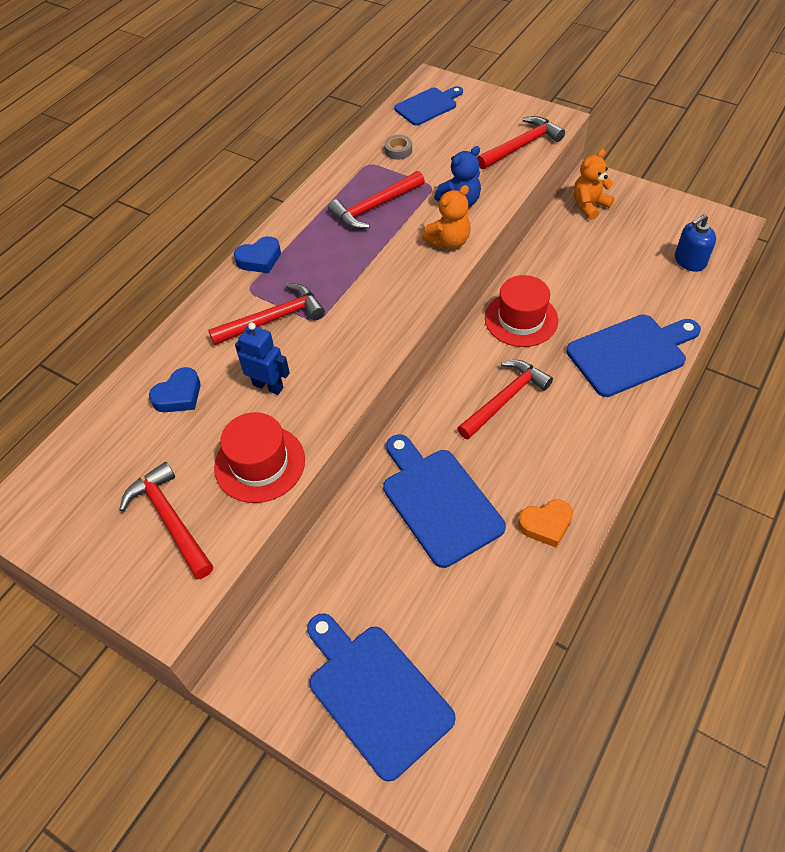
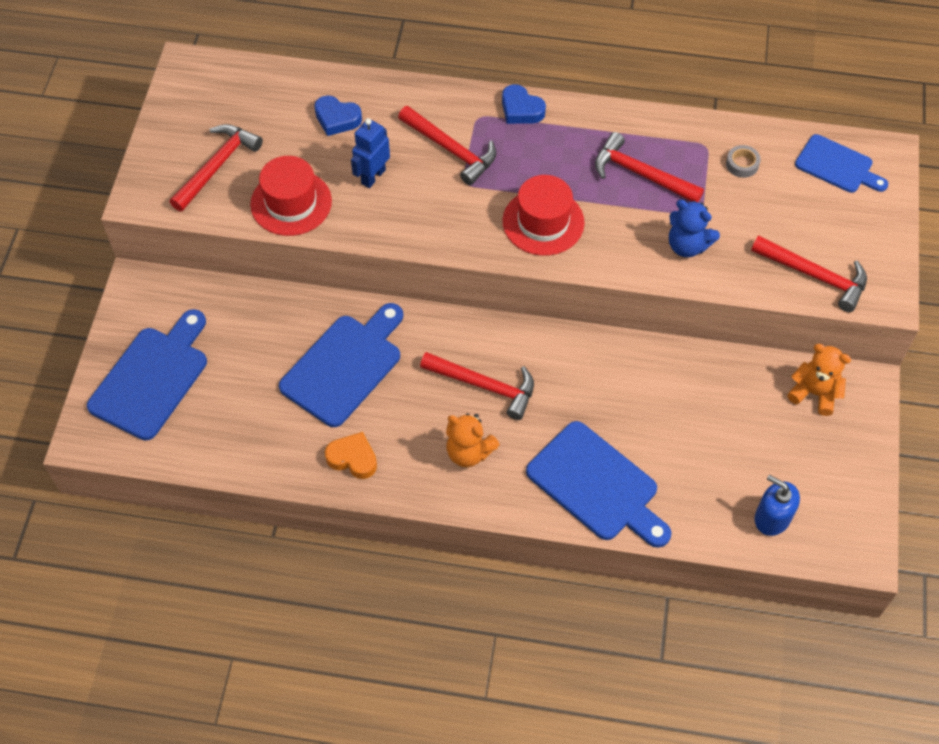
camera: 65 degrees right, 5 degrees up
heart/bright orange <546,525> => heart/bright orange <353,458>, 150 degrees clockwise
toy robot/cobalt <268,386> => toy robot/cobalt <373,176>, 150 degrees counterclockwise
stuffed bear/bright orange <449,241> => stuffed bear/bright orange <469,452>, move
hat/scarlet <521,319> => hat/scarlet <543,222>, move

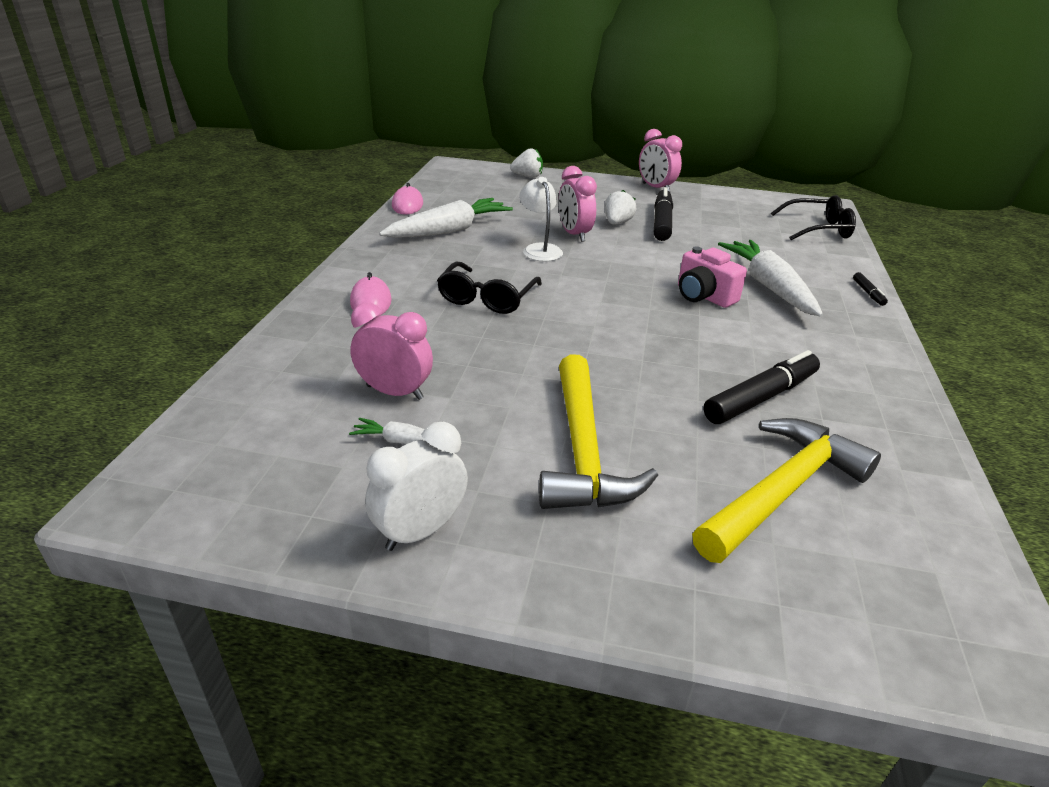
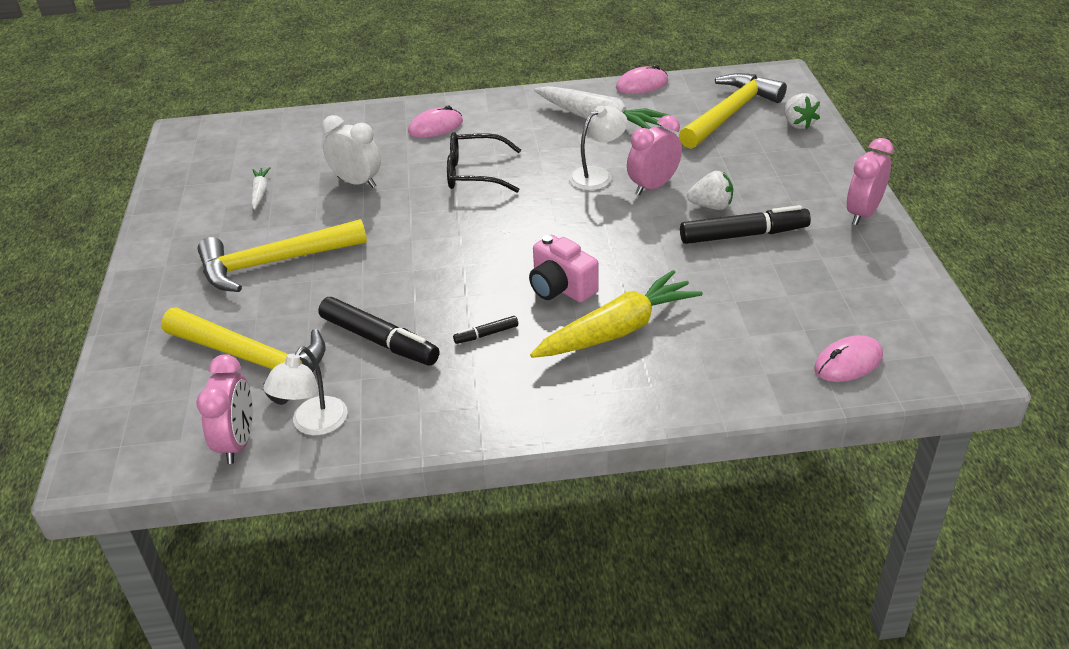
camera: 75 degrees right, 5 degrees up
alarm clock/rose-pink <395,392> => alarm clock/rose-pink <238,442>, move
nothing => reading lamp/pure white <313,424>
alarm clock/pure white <420,531> => alarm clock/pure white <357,182>, move
felt pen/ebony <868,293> => felt pen/ebony <486,334>, move
camera/rose-pink <703,296> => camera/rose-pink <561,288>, 75 degrees counterclockwise
toy carrot/pure white <768,287> => toy carrot/golden <618,330>
nothing => claw hammer/golden <730,113>
spectacles/ebony <818,229> => mouse/rose-pink <848,362>

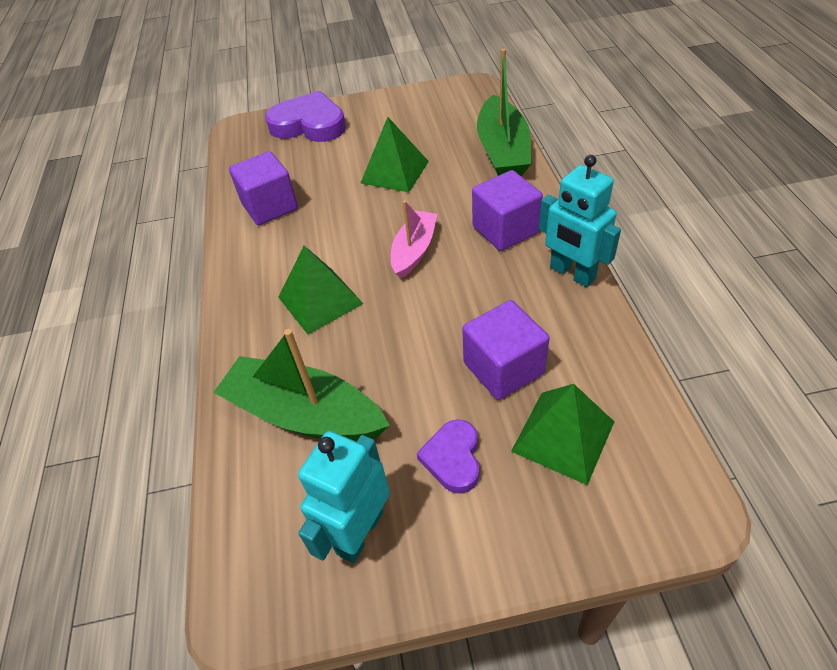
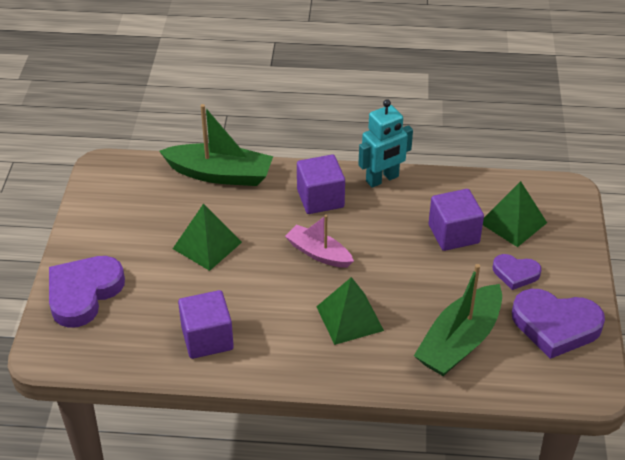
camera: 80 degrees left, 5 degrees down
toy robot/aqua <359,532> => heart/royal purple <555,326>

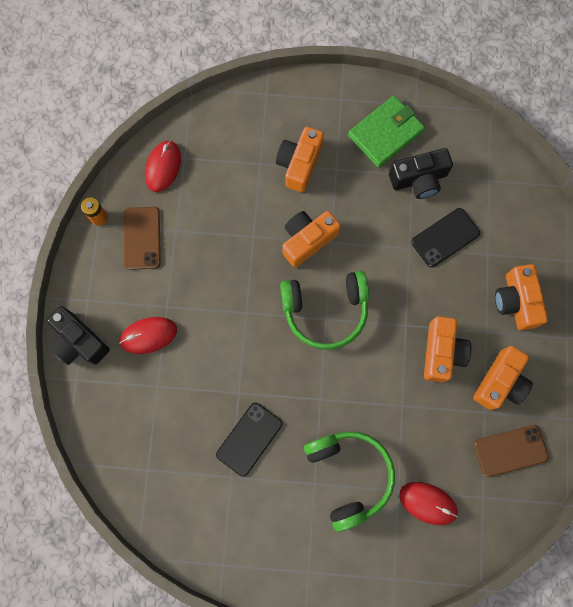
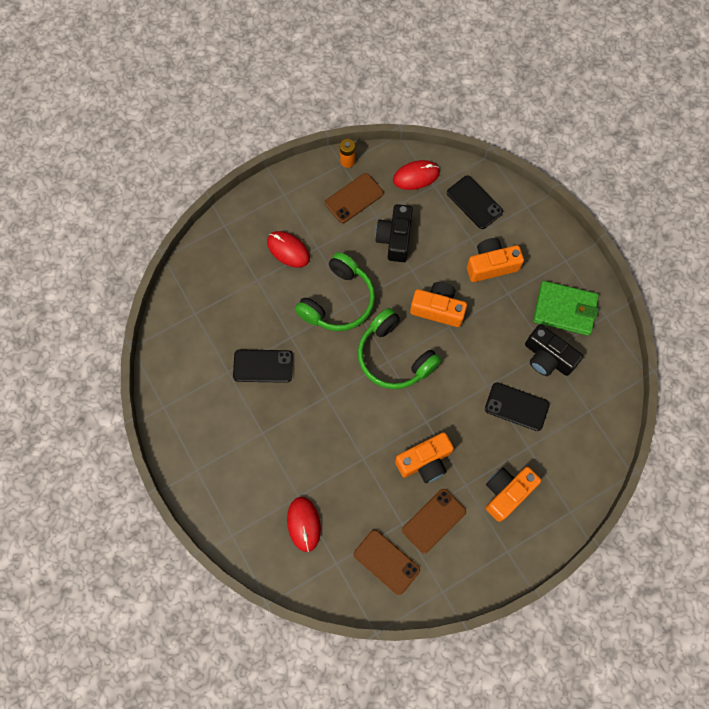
camera: 55 degrees right, 5 degrees down
over-ear headphones/green <349,475> => over-ear headphones/green <338,301>, move
camera/ebony <79,342> => camera/ebony <395,238>, move
camera/bright orange <500,382> => mobile phone/russet <434,520>
nothing => mobile phone/ebony <474,202>

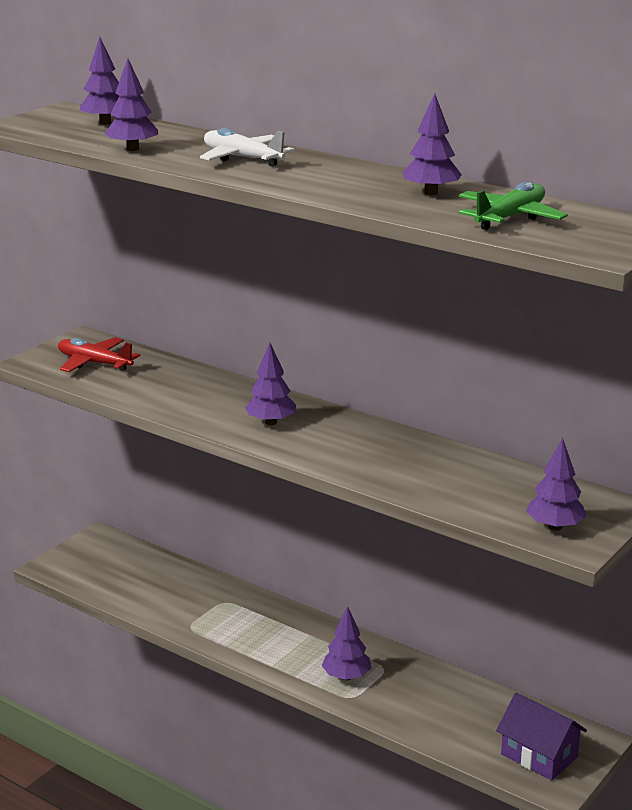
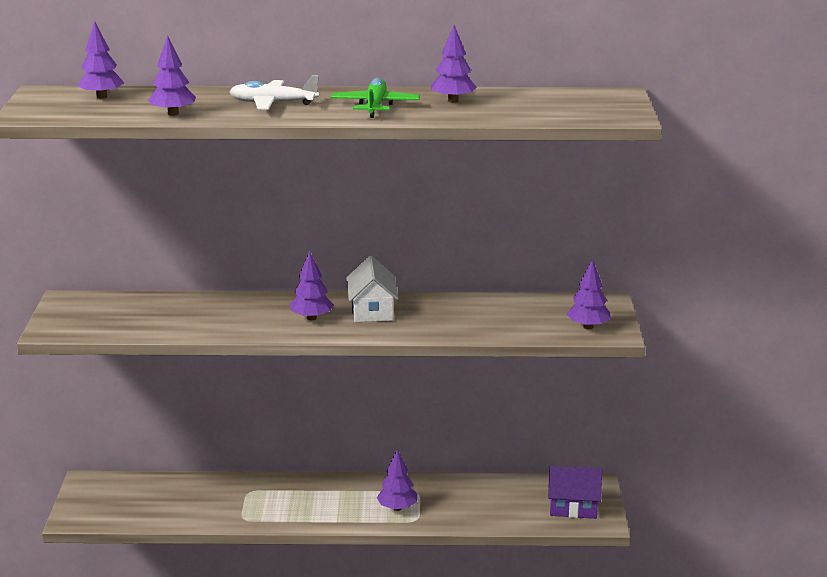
camera: 35 degrees left, 0 degrees up
toy plane/green <510,218> => toy plane/green <375,106>, move
nothing => cottage/pure white <372,310>
toy plane/scarlet <94,363> => nothing

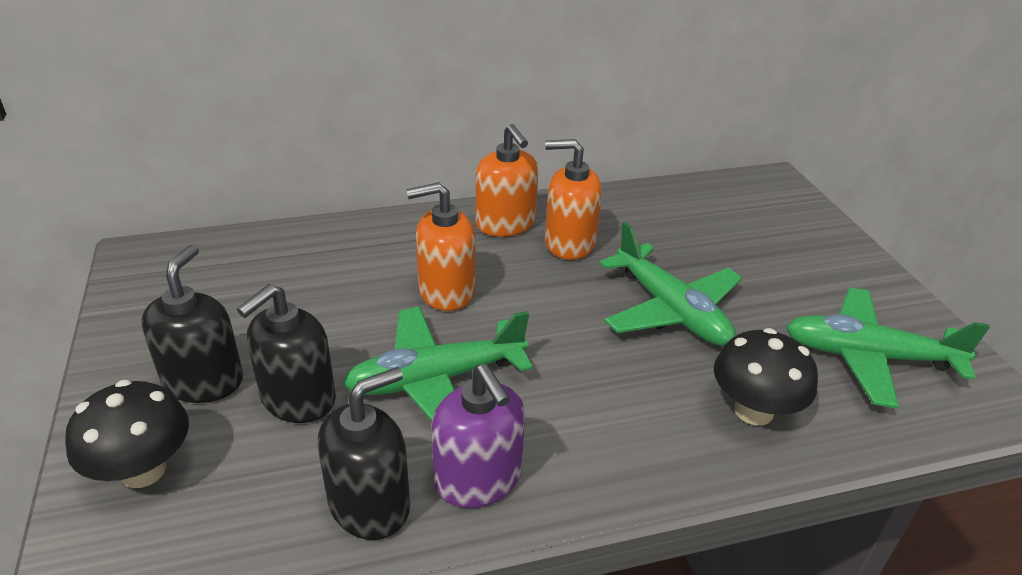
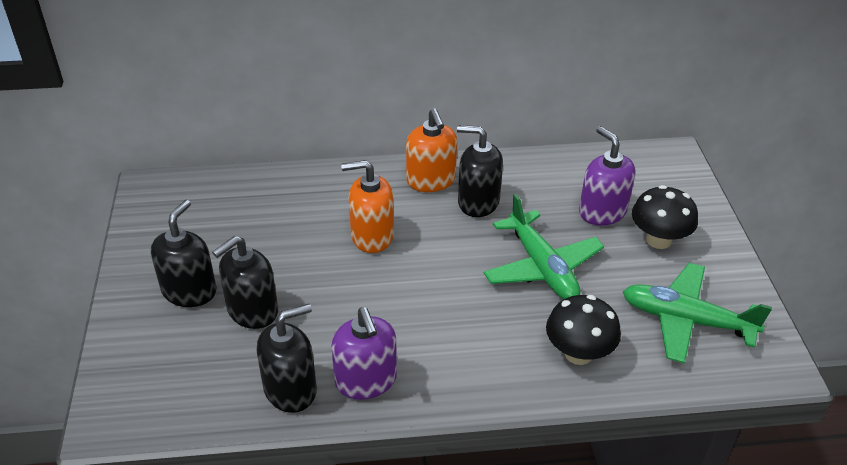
camera: 10 degrees right, 5 degrees up
pump bottle/bright orange <569,243> => pump bottle/ebony <478,202>
nothing => pump bottle/royal purple <602,212>
toadstool/ebony <143,470> => toadstool/ebony <658,240>, move
toy plane/green <436,379> => nothing

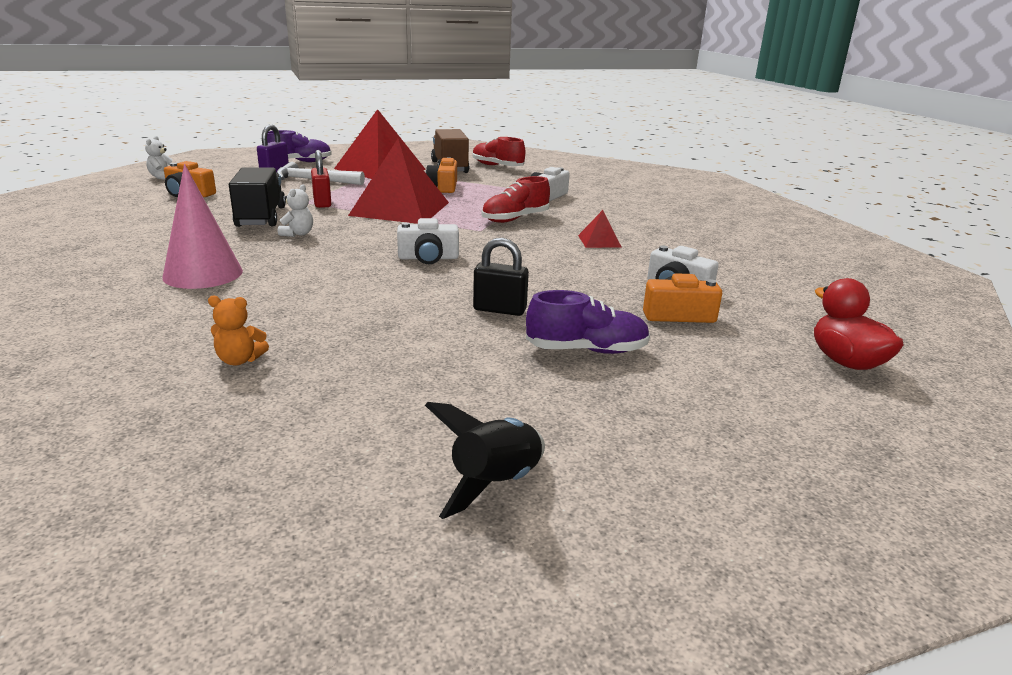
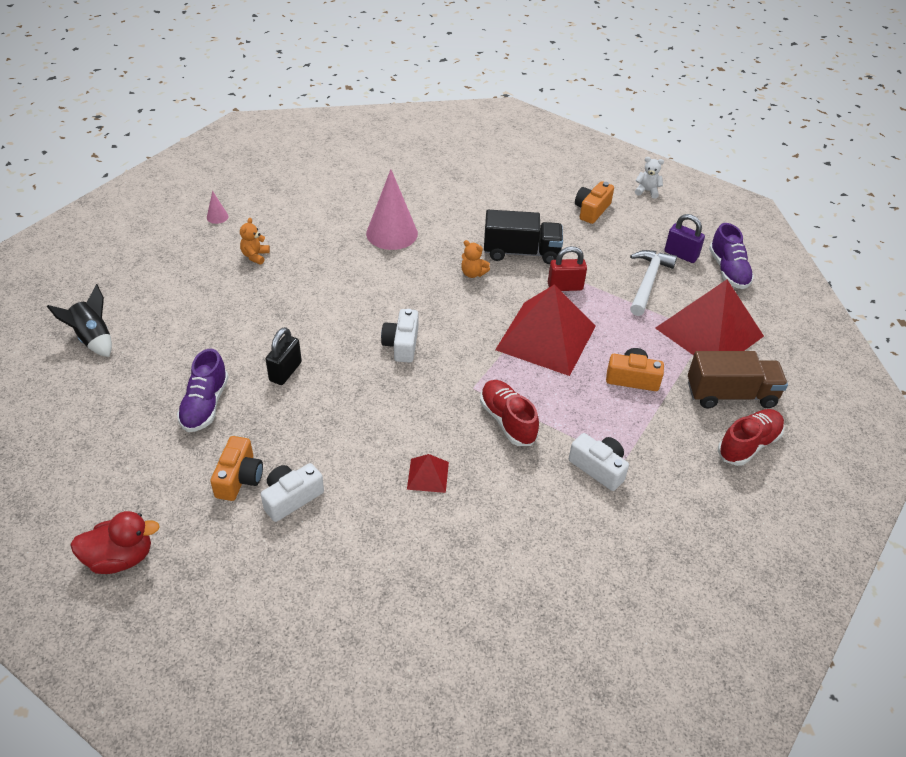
camera: 100 degrees right, 20 degrees up
nothing => solid cone/rose-pink <217,217>
stuffed bear/pure white <298,234> => stuffed bear/bright orange <473,273>

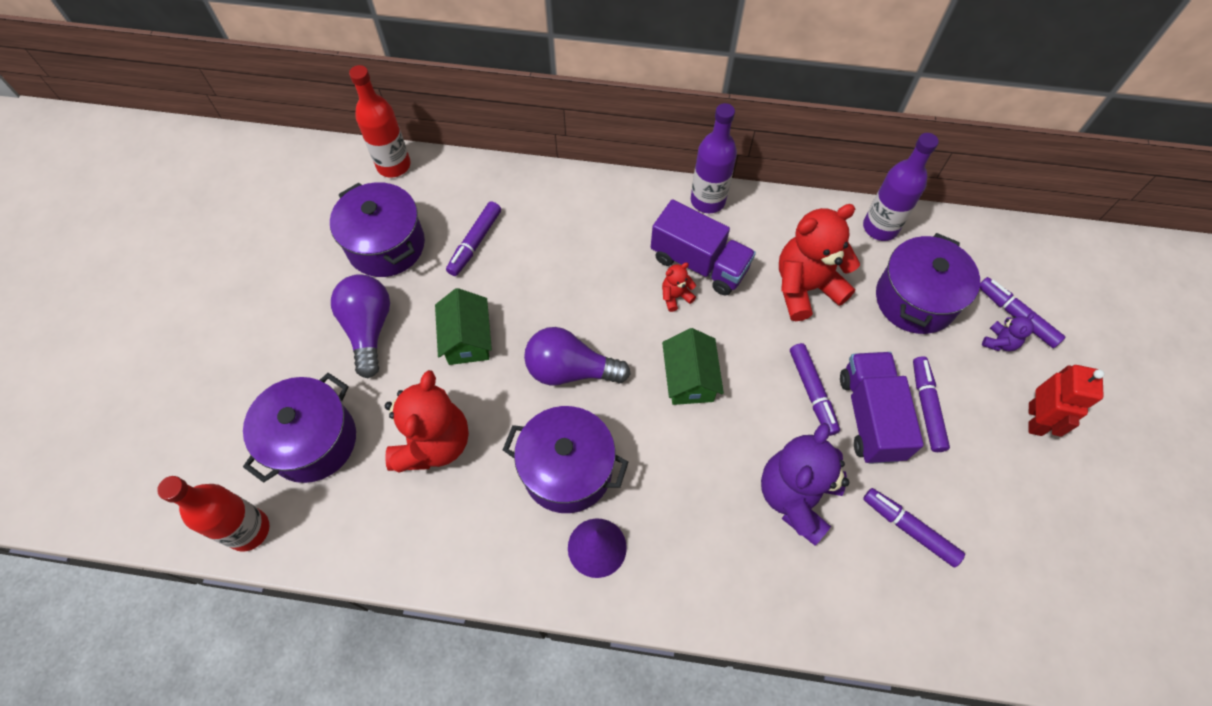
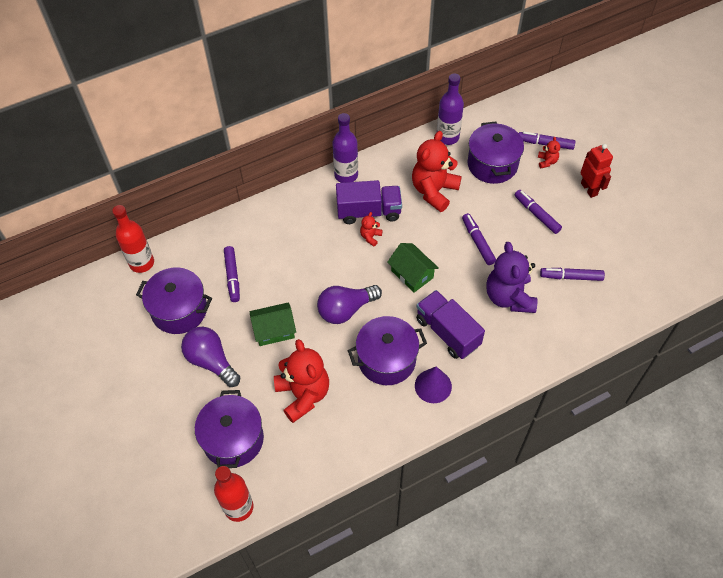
camera: 35 degrees left, 5 degrees down
cottage/green <467,339> => cottage/green <274,330>, 60 degrees counterclockwise
lorry/royal purple <870,416> => lorry/royal purple <447,332>, move
felt pen/royal purple <812,392> => felt pen/royal purple <478,242>, 150 degrees counterclockwise
stuffed bear/royal purple <999,342> => stuffed bear/scarlet <547,161>

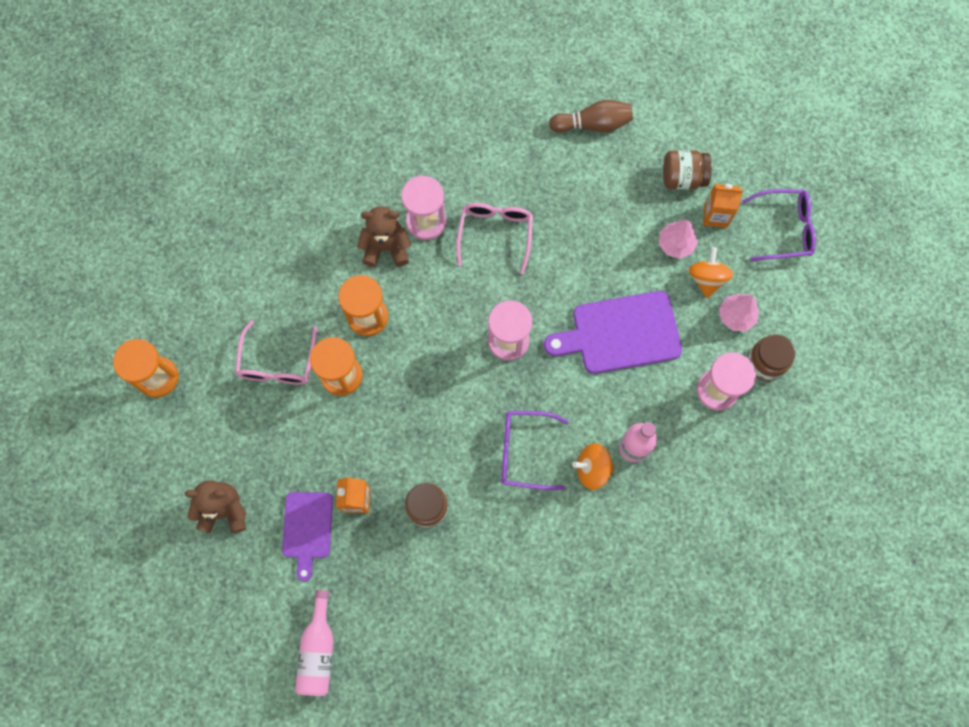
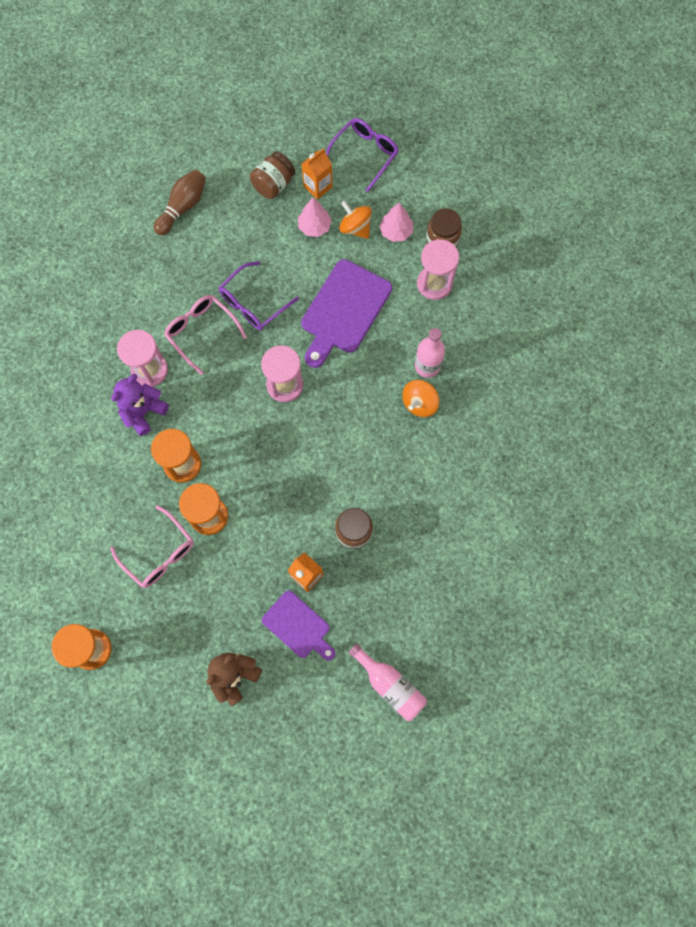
camera: 50 degrees left, 0 degrees up
stuffed bear/russet <386,248> => stuffed bear/royal purple <143,412>
spectacles/royal purple <524,451> => spectacles/royal purple <253,303>, move

